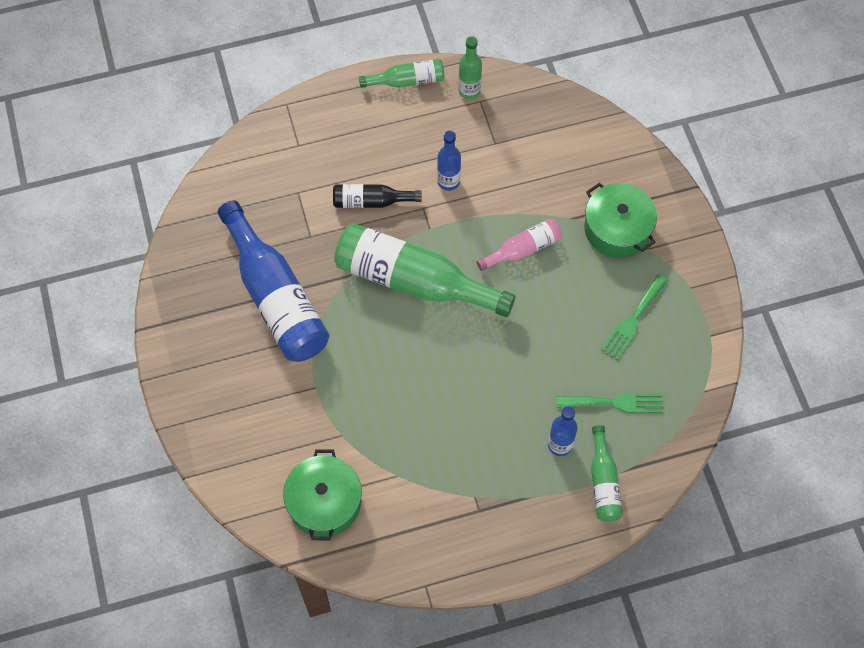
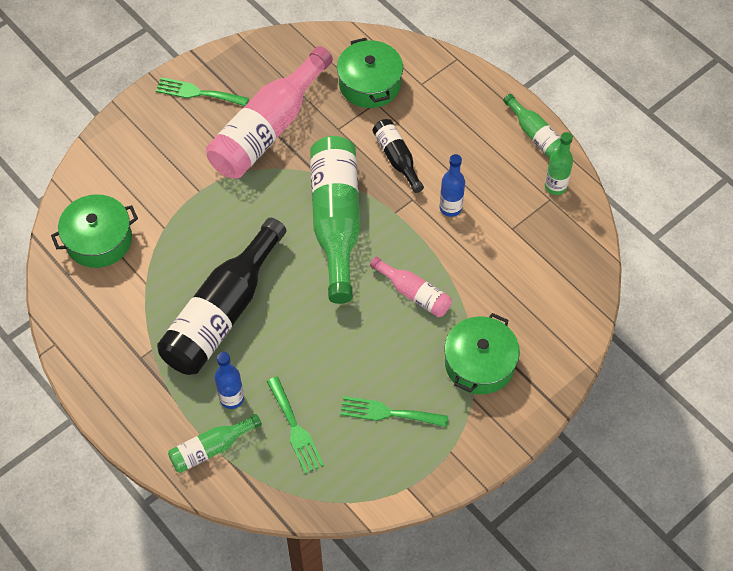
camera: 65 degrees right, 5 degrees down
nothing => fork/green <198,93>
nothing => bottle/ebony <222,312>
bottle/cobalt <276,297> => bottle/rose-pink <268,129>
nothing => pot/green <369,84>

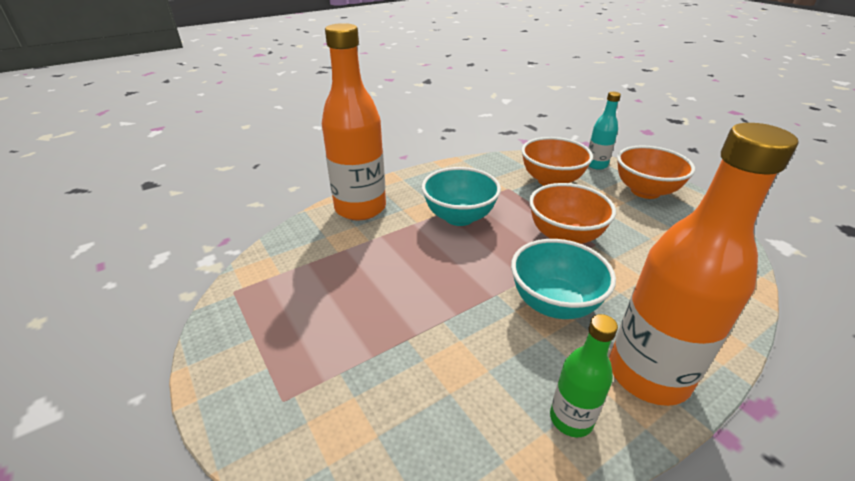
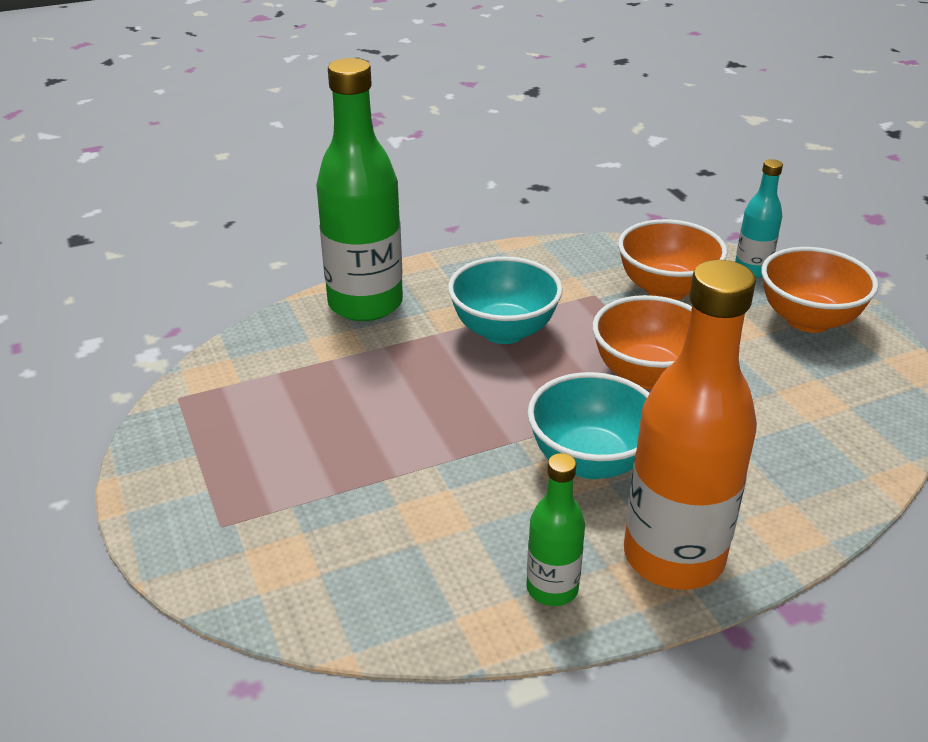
camera: 10 degrees right, 0 degrees up
bottle/bright orange <360,208> => bottle/green <365,304>

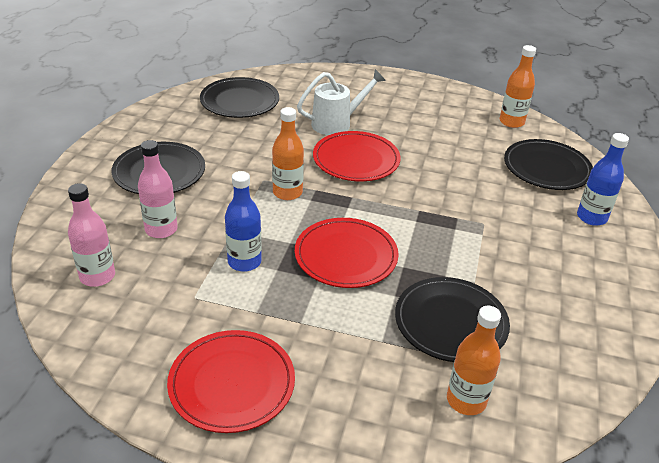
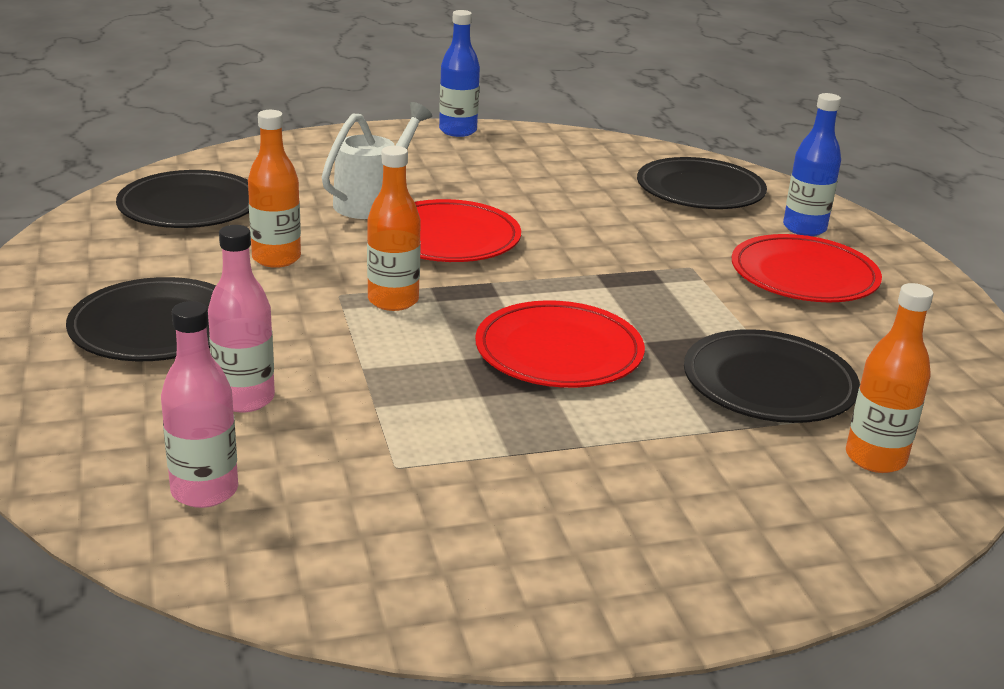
camera: 30 degrees left, 10 degrees down
bottle/bright orange <511,122> => bottle/bright orange <276,258>, move
bottle/cobalt <244,262> => bottle/cobalt <458,131>, move
plate/scarlet <232,383> => plate/scarlet <804,275>, move

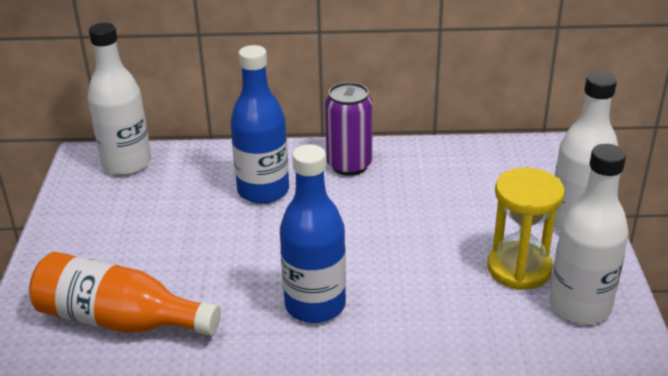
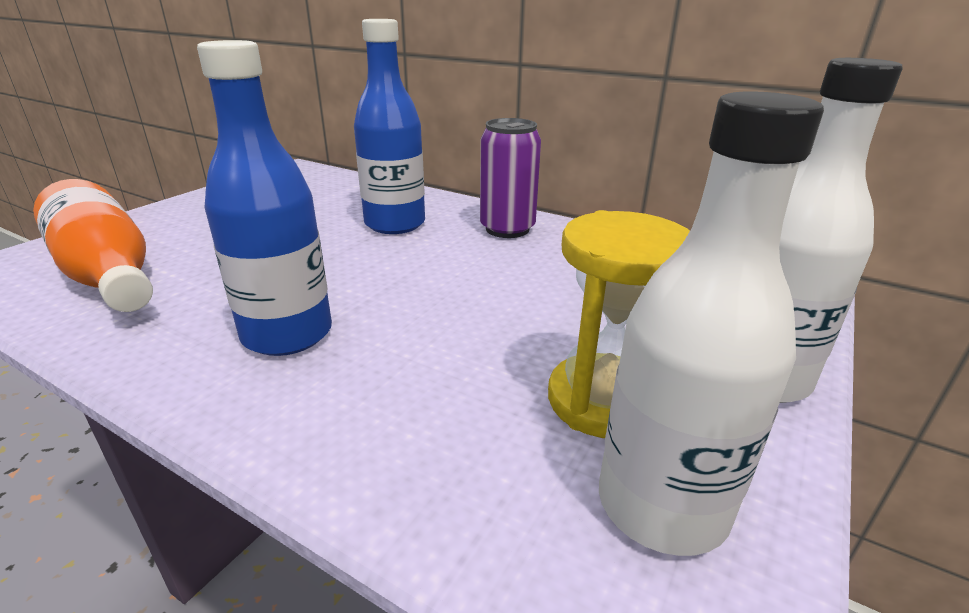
camera: 30 degrees right, 5 degrees down
bottle/pure white <126,163> => nothing

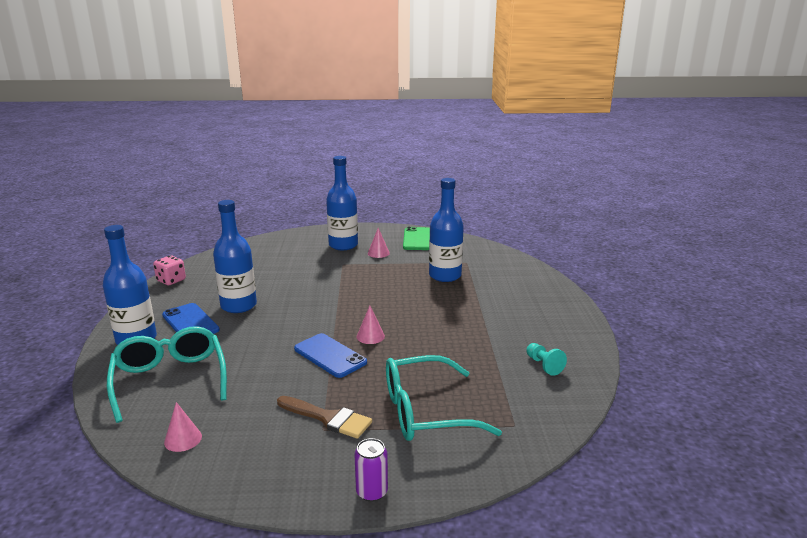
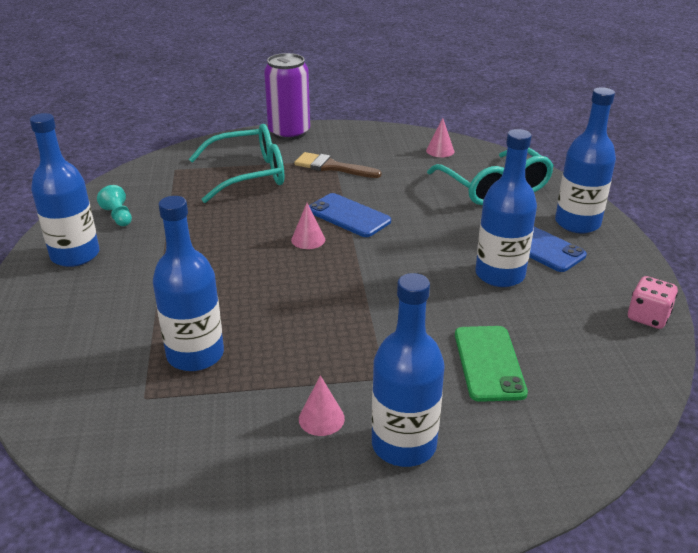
camera: 175 degrees right, 10 degrees up
nothing => bottle/cobalt <75,255>
soda can/royal purple <372,492> => soda can/royal purple <289,133>, x1.97
mobile phone/green <417,239> => mobile phone/green <489,363>, move

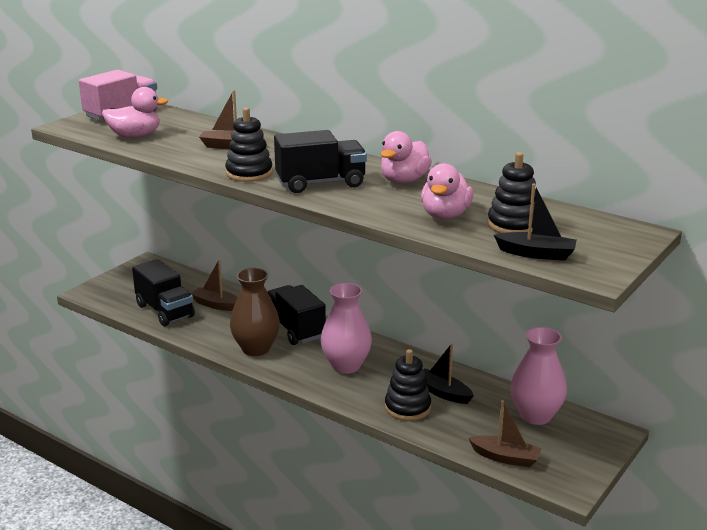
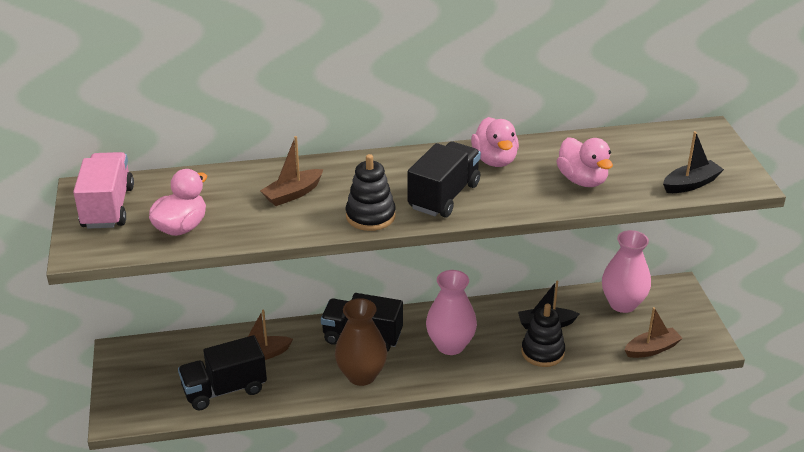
camera: 45 degrees left, 10 degrees up
lorry/ebony <165,311> => lorry/ebony <224,390>, 150 degrees clockwise
stacking toy/ebony <513,225> => nothing

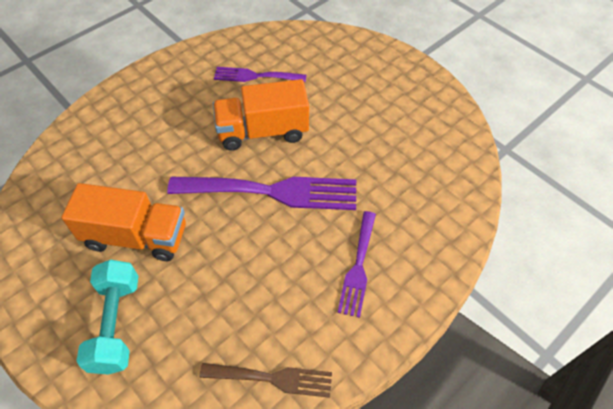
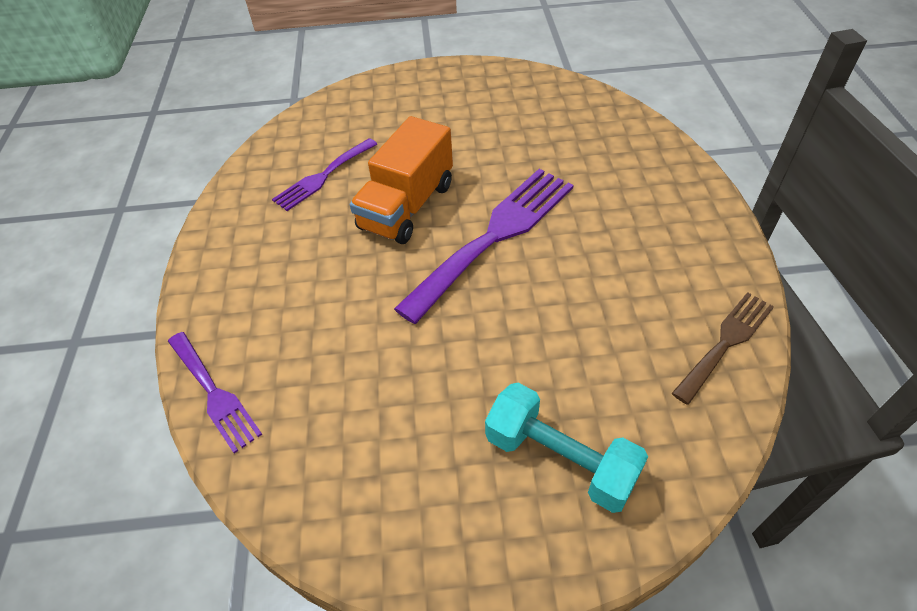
camera: 50 degrees left, 5 degrees down
fork/royal purple <358,267> => fork/royal purple <214,393>, move
lorry/bright orange <136,237> => nothing

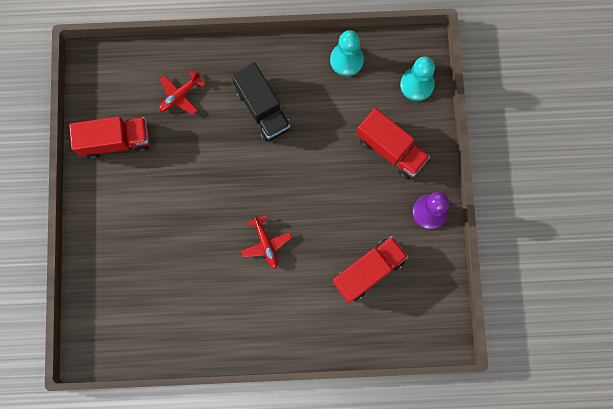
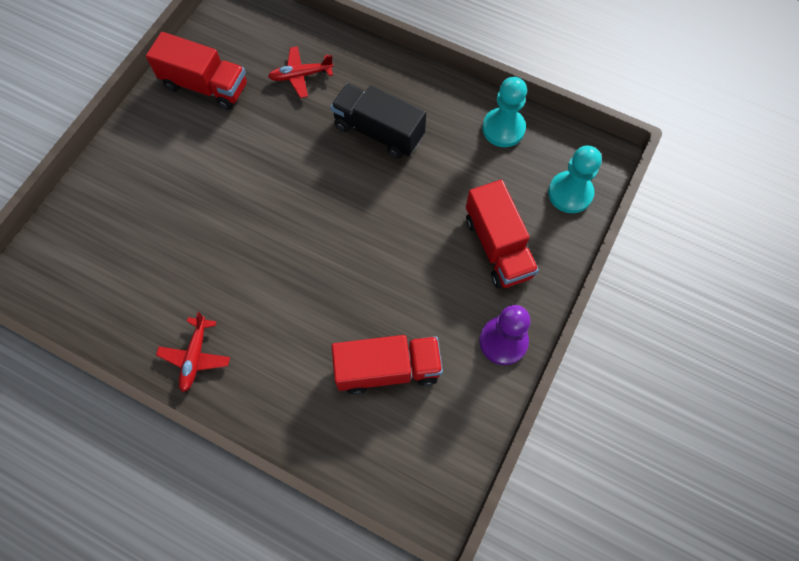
camera: 30 degrees right, 10 degrees down
toy plane/scarlet <266,244> => toy plane/scarlet <195,357>, move
lorry/ebony <262,109> => lorry/ebony <378,131>, 120 degrees clockwise

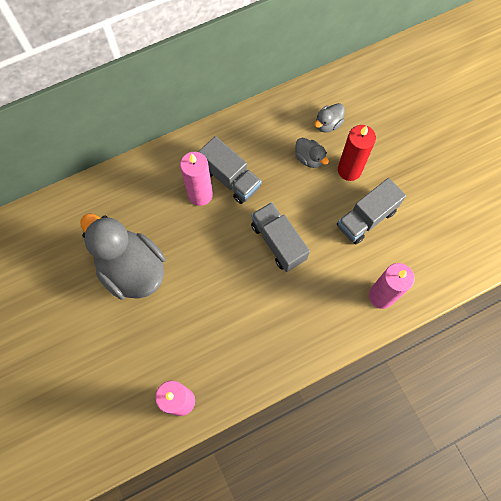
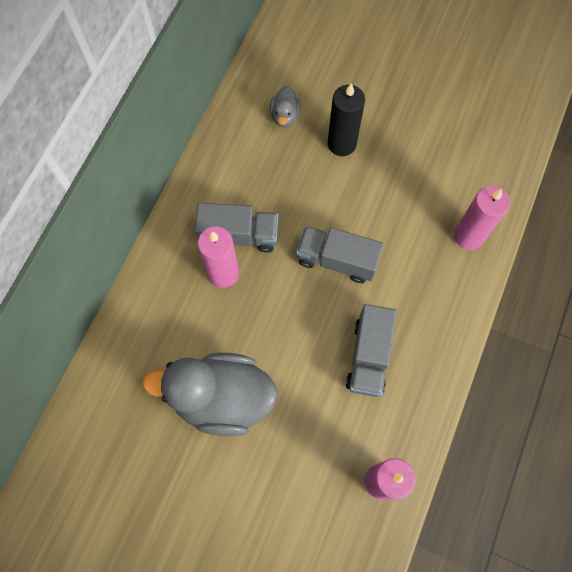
camera: 40 degrees left, 0 degrees up
wax candle/scarlet <349,170> => wax candle/ebony <341,144>
lorry/ash-grey <366,218> => lorry/ash-grey <369,356>, move
duck/ash-grey <309,158> => nothing

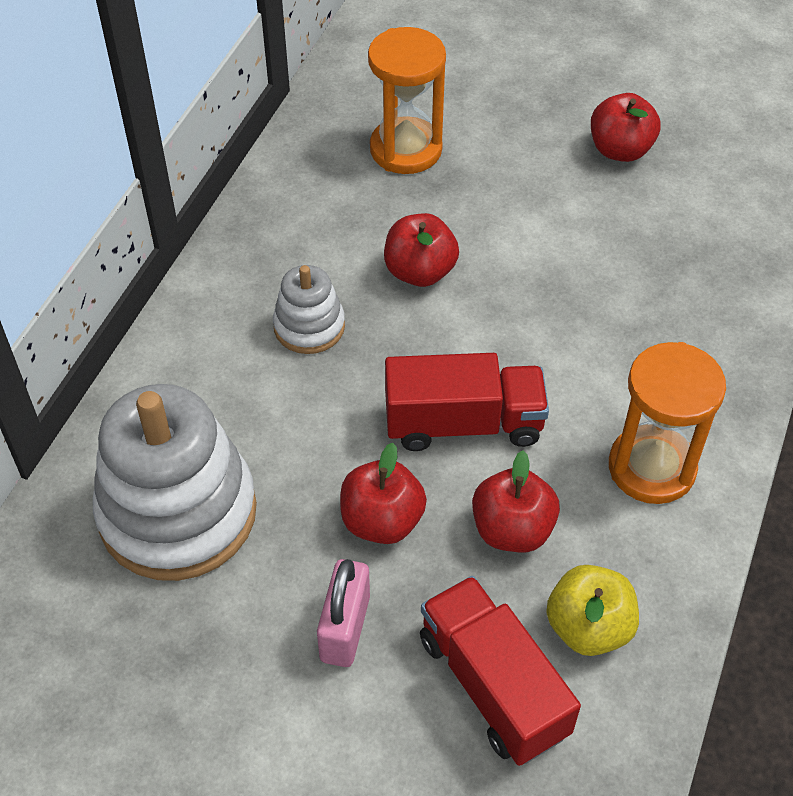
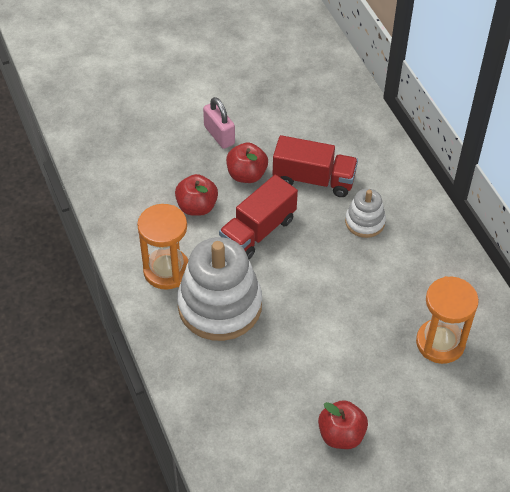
camera: 135 degrees right, 0 degrees up
stacking toy/pure white <178,512> => stacking toy/pure white <220,305>, move
lorry/scarlet <492,686> => lorry/scarlet <314,179>, move
toy apple/scarlet <420,272> => nothing
toy apple/golden <588,627> => nothing

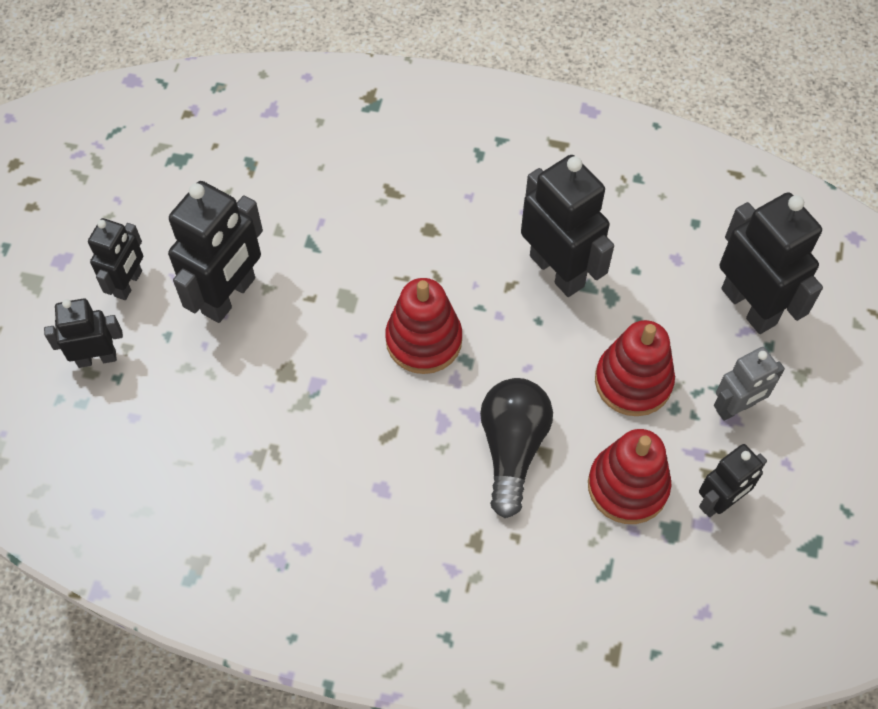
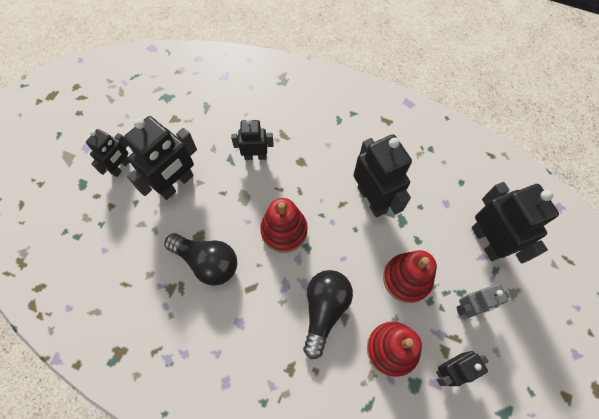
camera: 10 degrees right, 5 degrees up
nothing => bulb/ebony <207,262>
toy robot/ebony <97,358> => toy robot/ebony <255,156>, move

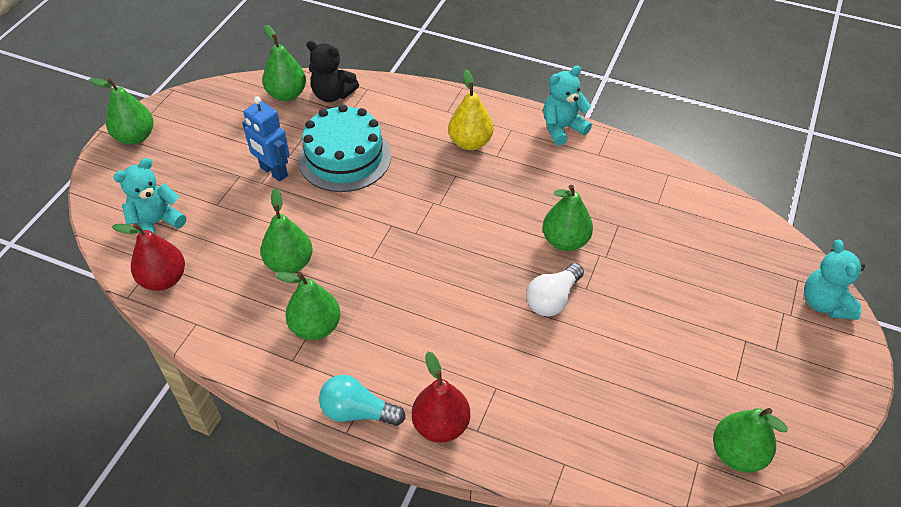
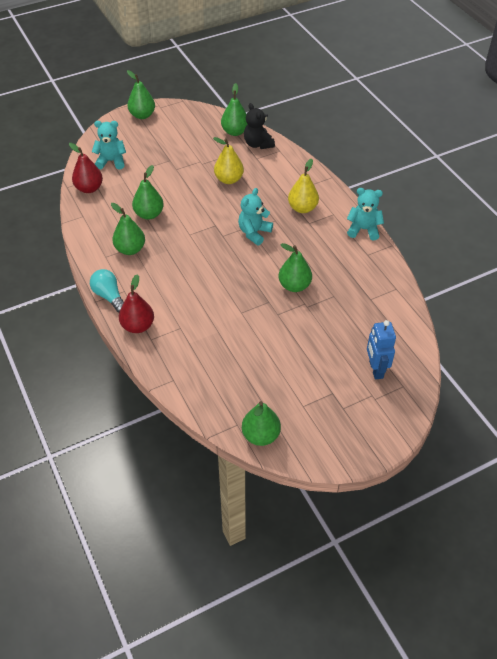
camera: 40 degrees right, 0 degrees up
layer cake/aqua <344,158> => pear/golden <229,179>
stuffed bear/aqua <825,303> => stuffed bear/aqua <254,233>, move
toy robot/cobalt <273,172> => toy robot/cobalt <375,369>, move
bulb/pure white <553,299> => nothing

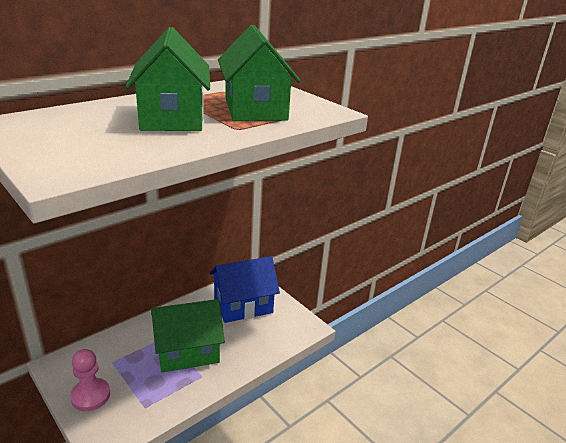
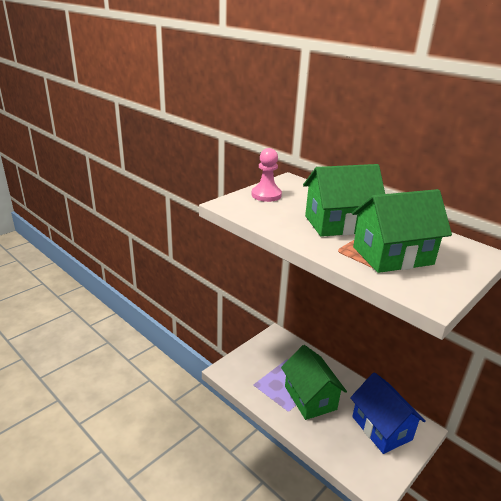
camera: 85 degrees right, 0 degrees up
game pawn/rose-pink <90,396> => game pawn/rose-pink <266,195>, move

